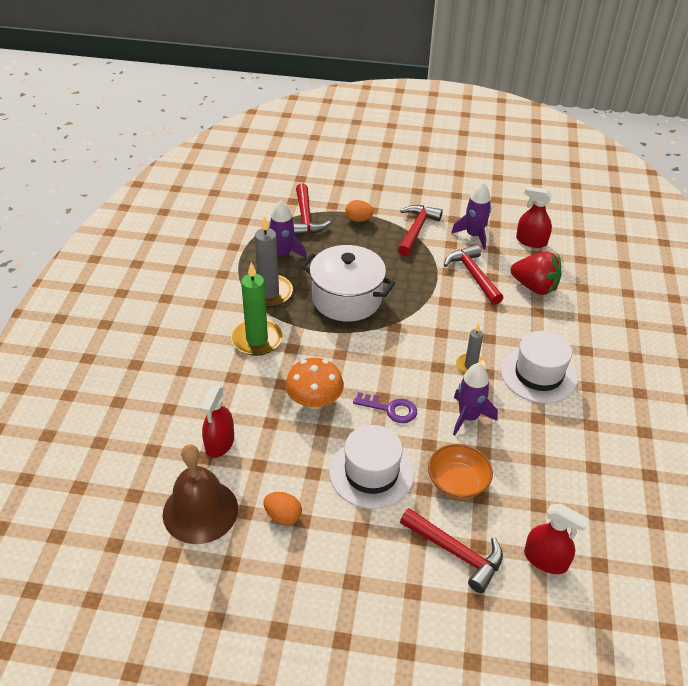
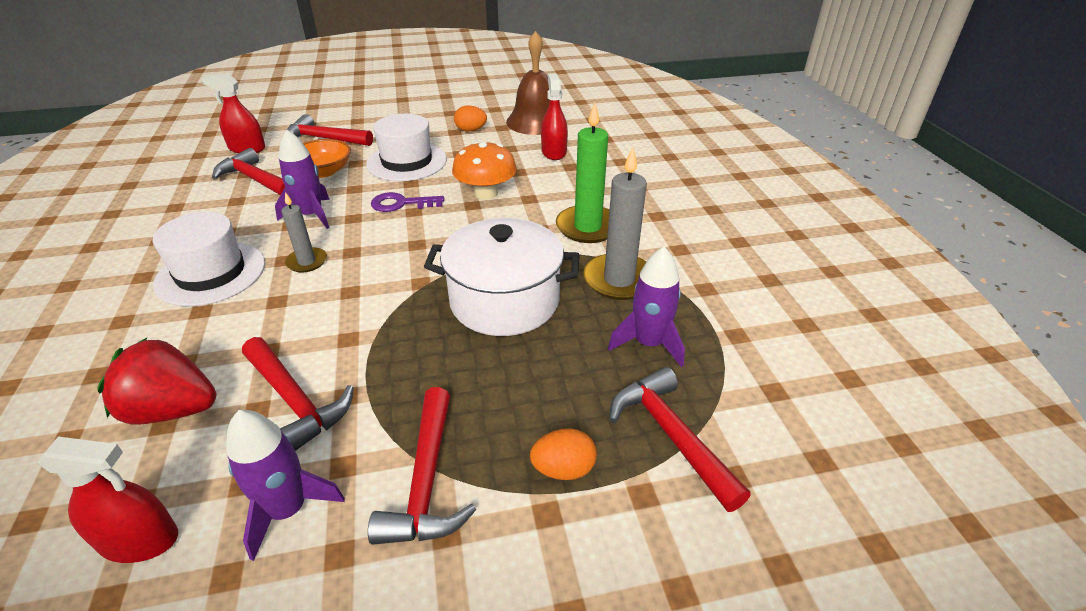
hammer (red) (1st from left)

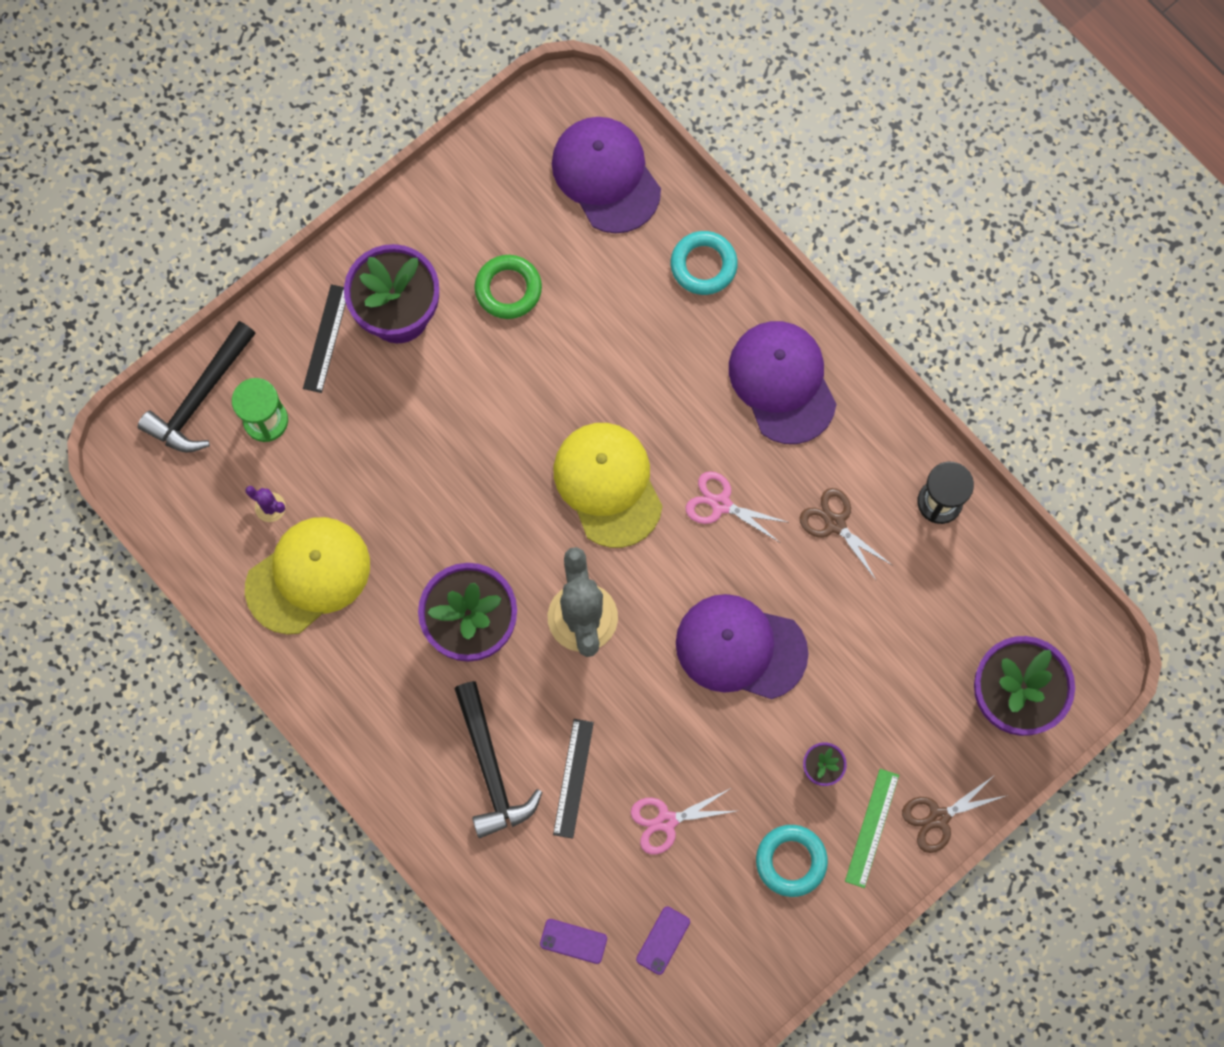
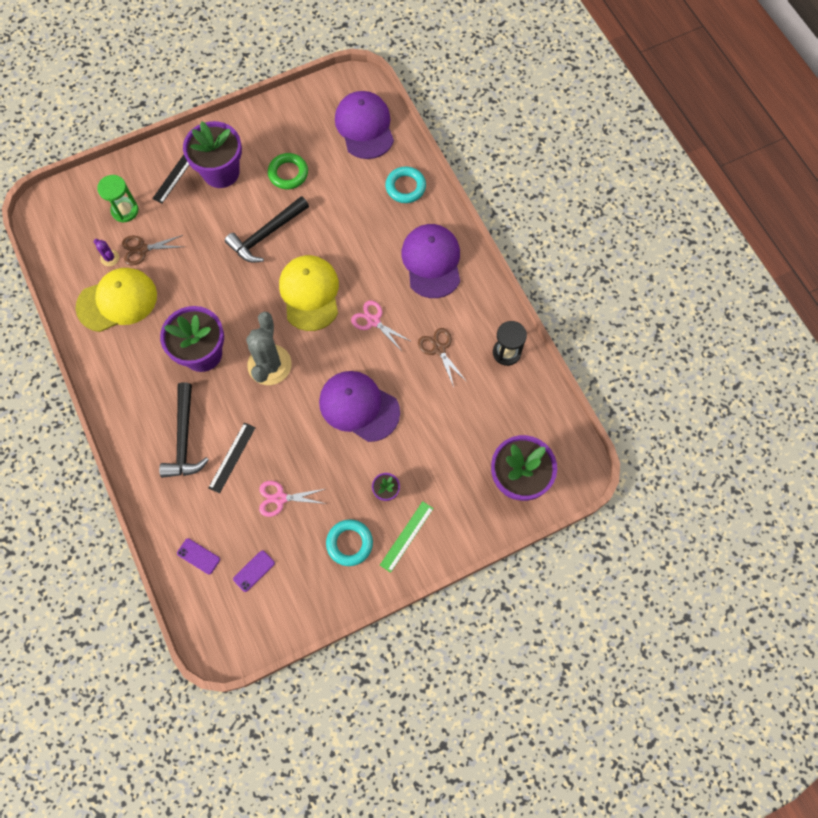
scissors (brown) (1st from left); hammer (black) (2nd from left)

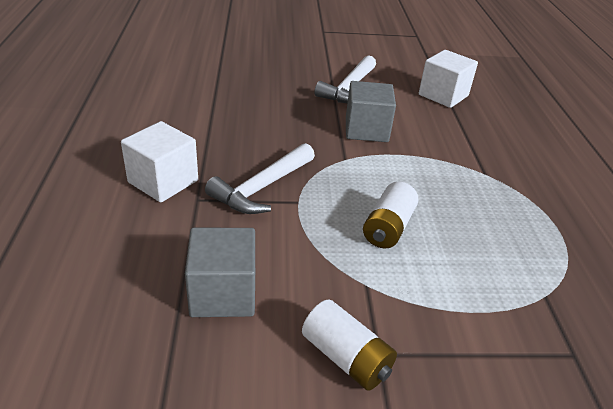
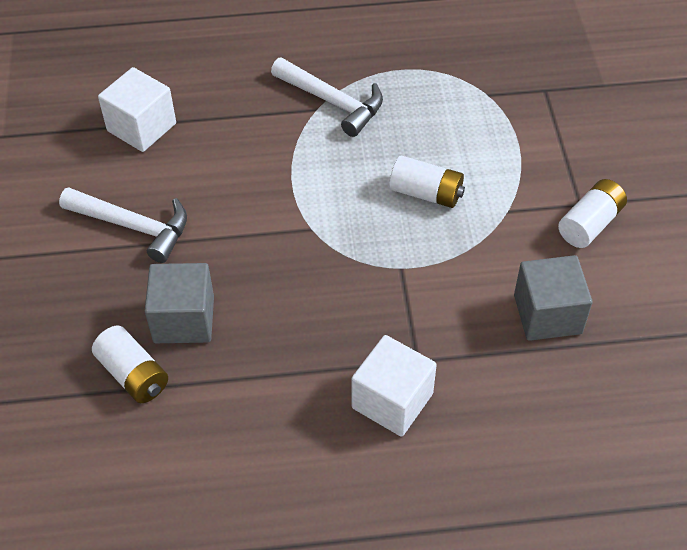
battery (white) (1st from left); cube (grey) (1st from left); hammer (white) (2nd from left)

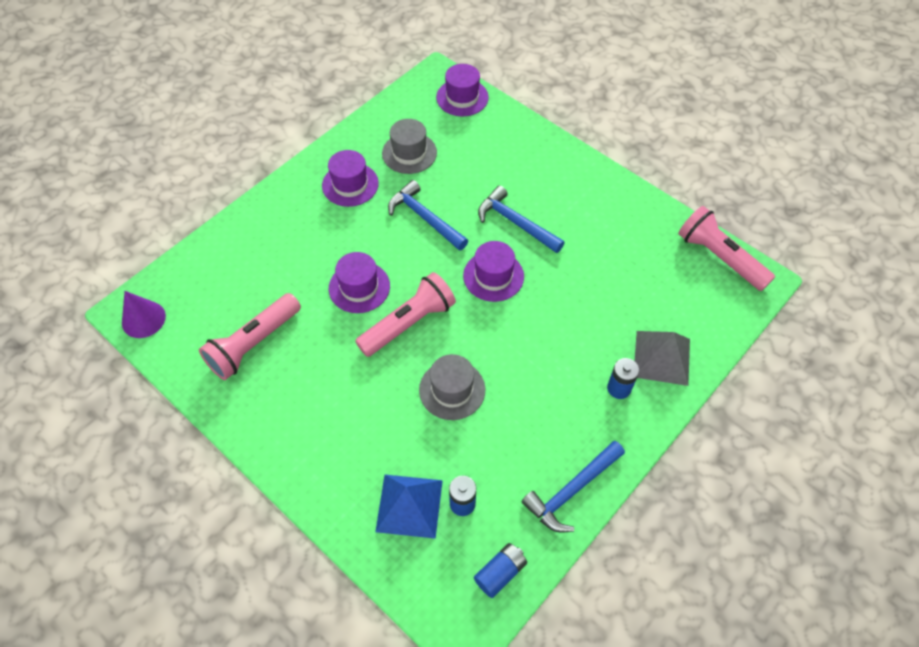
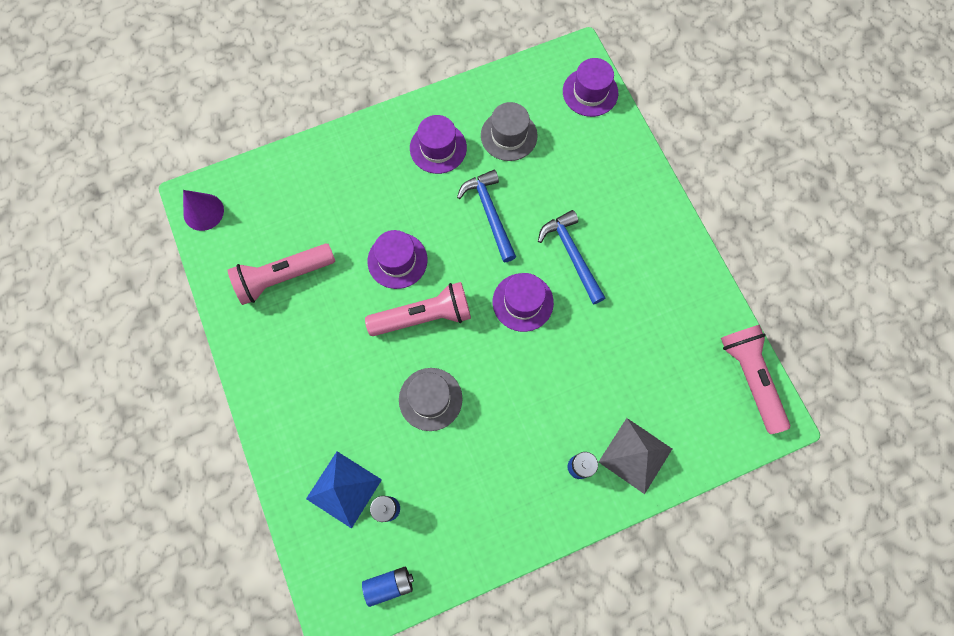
hammer (blue) (3rd from left in the first image)

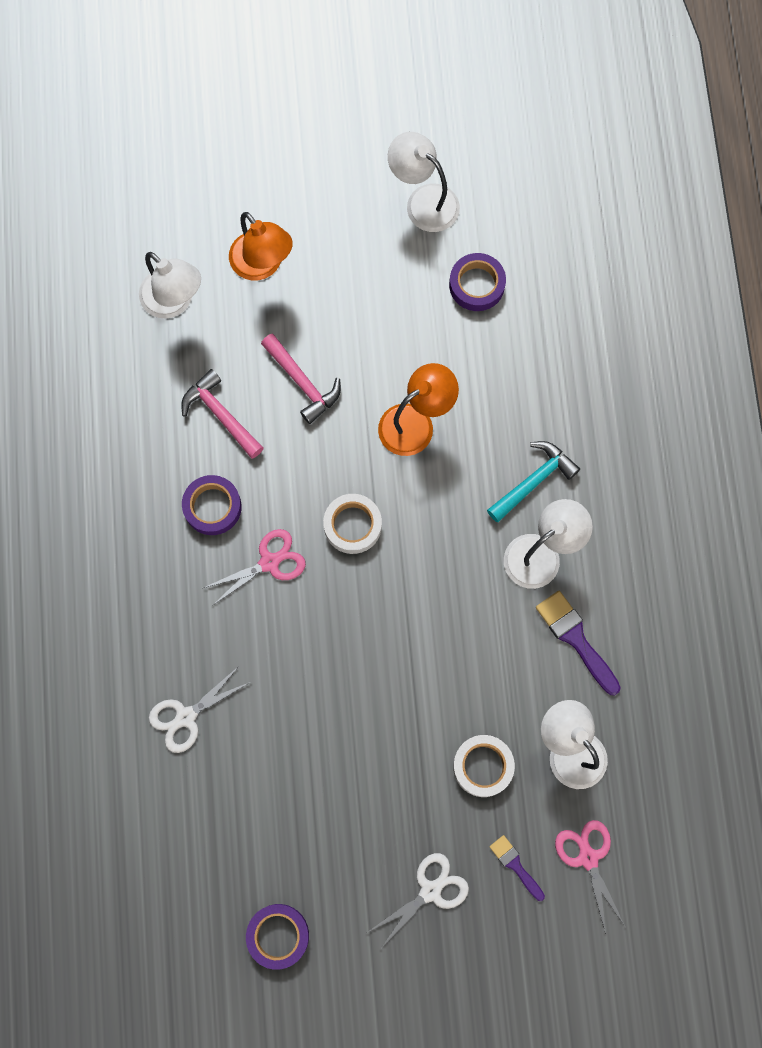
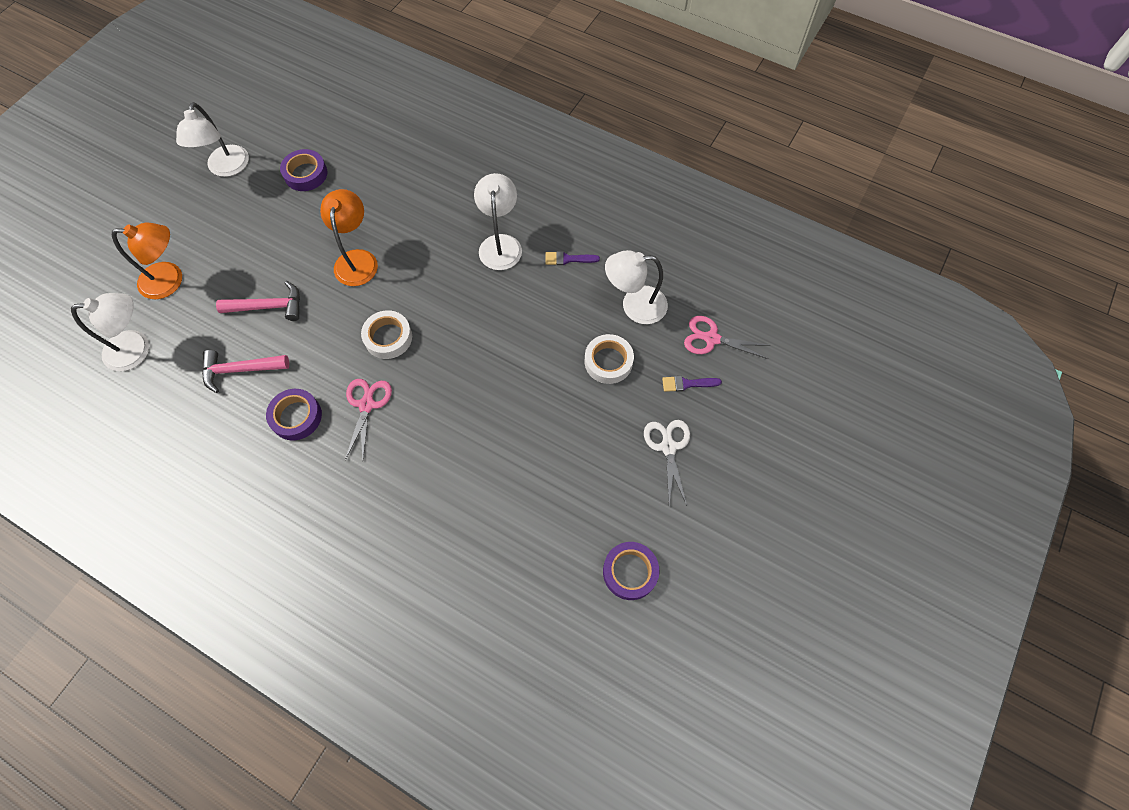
lamp (white) (2nd from left); brush (purple) (1st from left); scissors (white) (1st from left in the first image); hammer (turquoise)

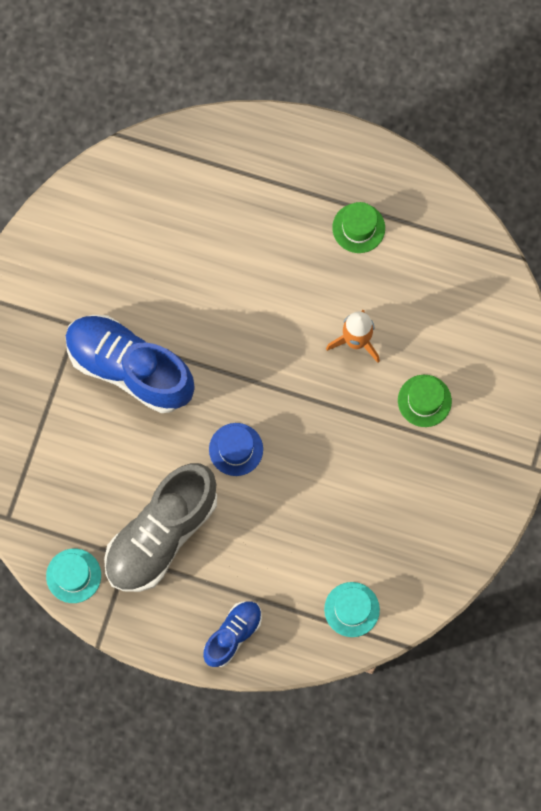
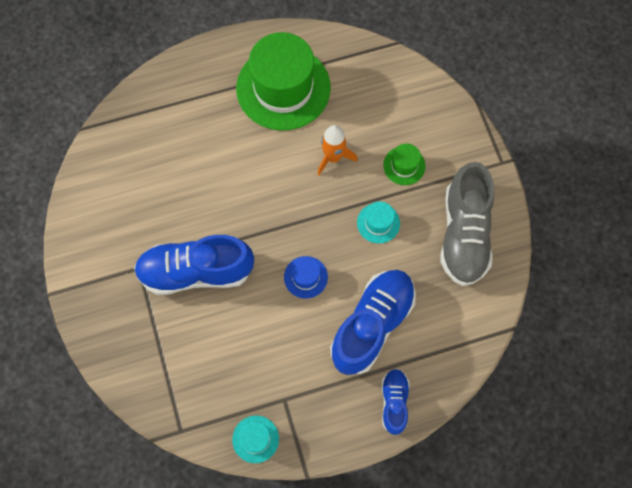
hat (green) (1st from left); shoe (blue) (2nd from left); hat (turquoise) (2nd from left); shoe (grey)

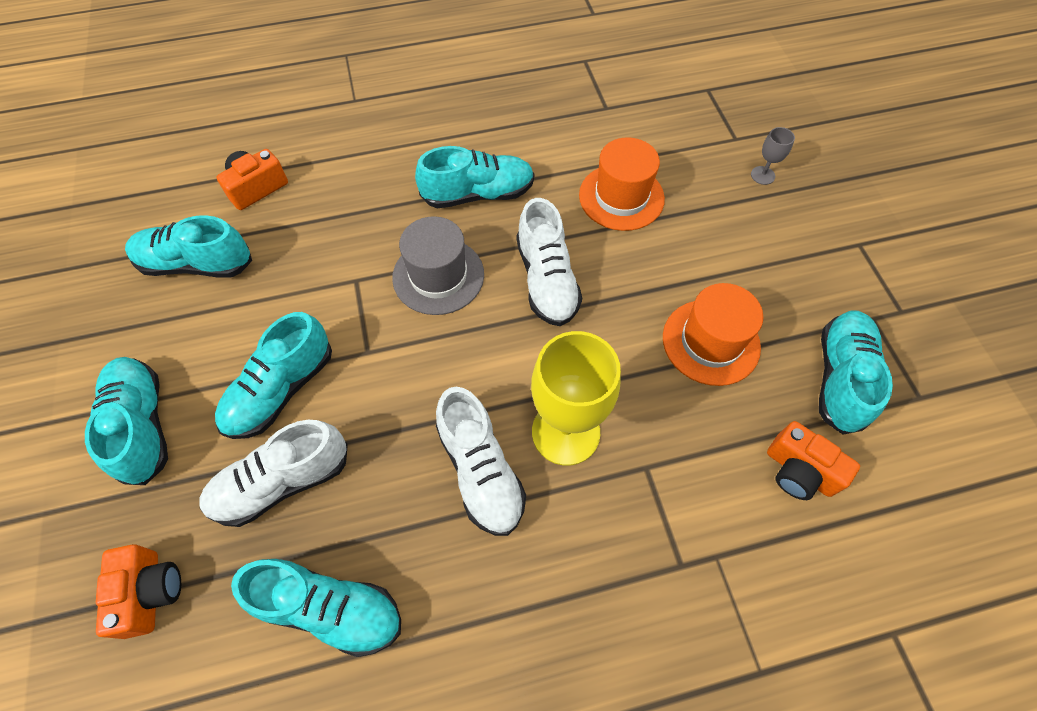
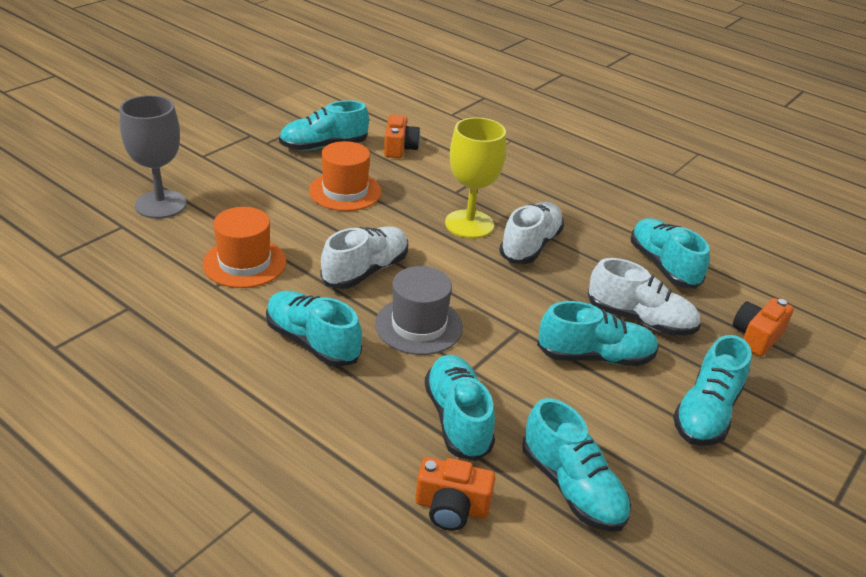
goblet (grey); shoe (turquoise) (3rd from left)

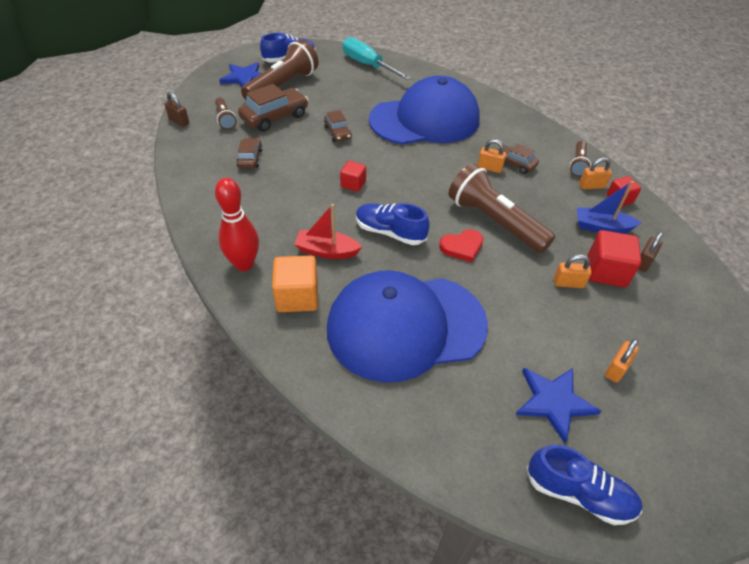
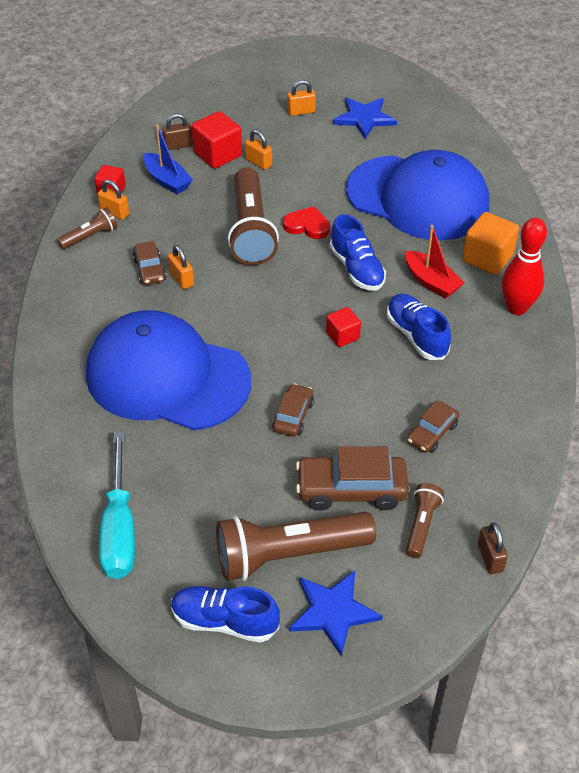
shoe (blue) (3rd from left)

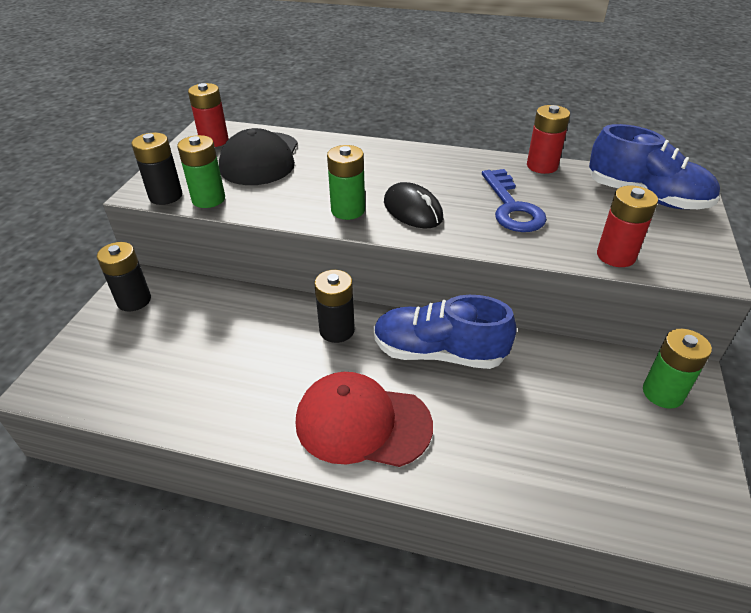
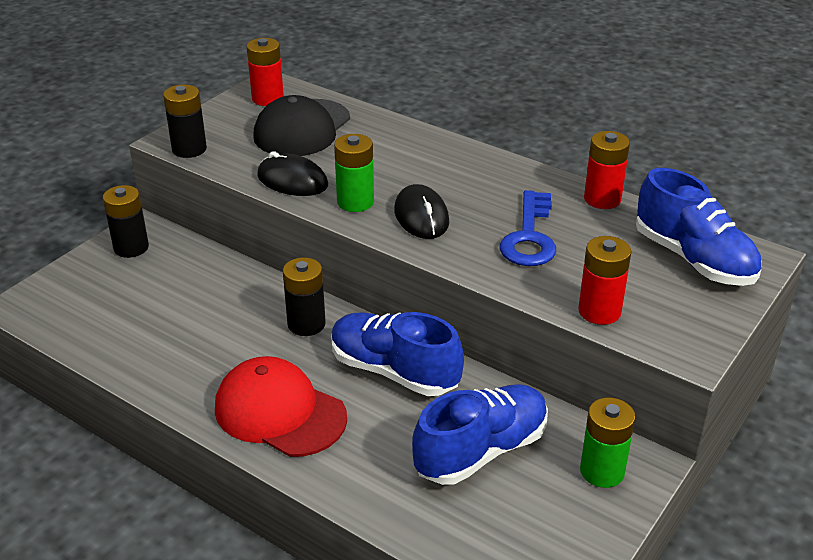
mouse (black) (1st from left); shoe (blue) (2nd from left); battery (green) (1st from left in the first image)

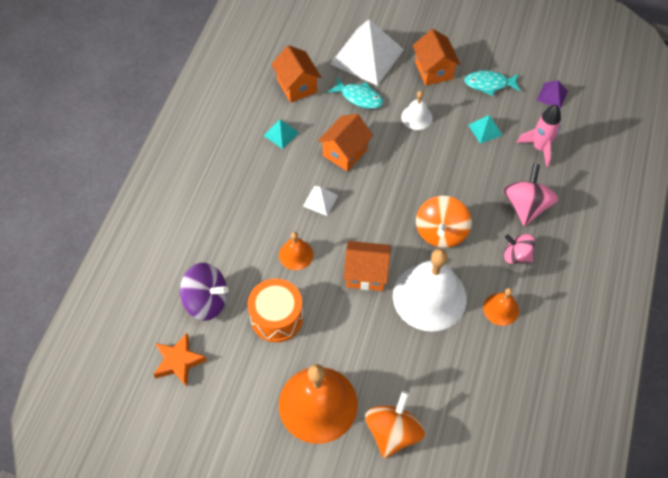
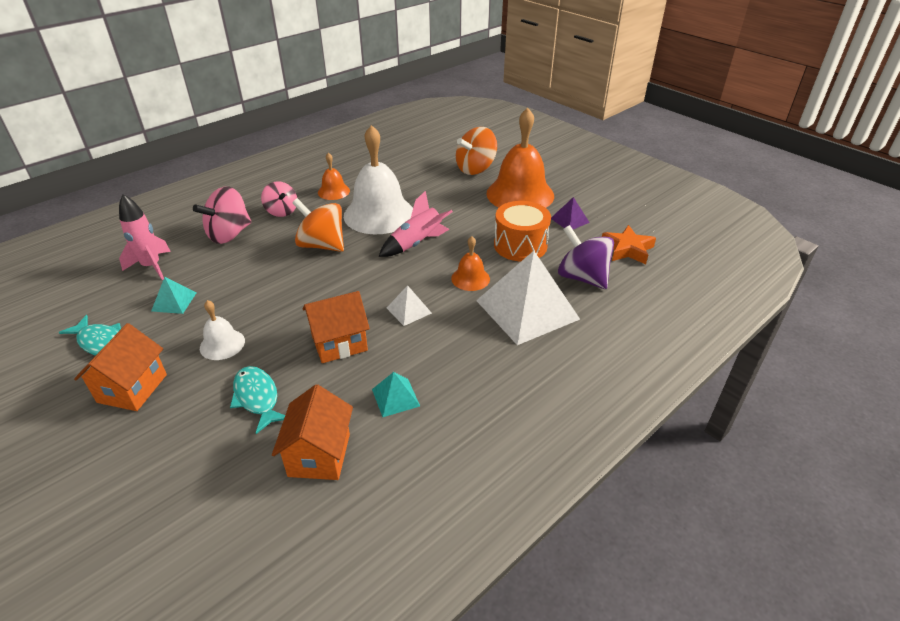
spinning top (orange) (1st from left); rocket (pink) (2nd from left); pyramid (white) (2nd from left); pyramid (purple)

